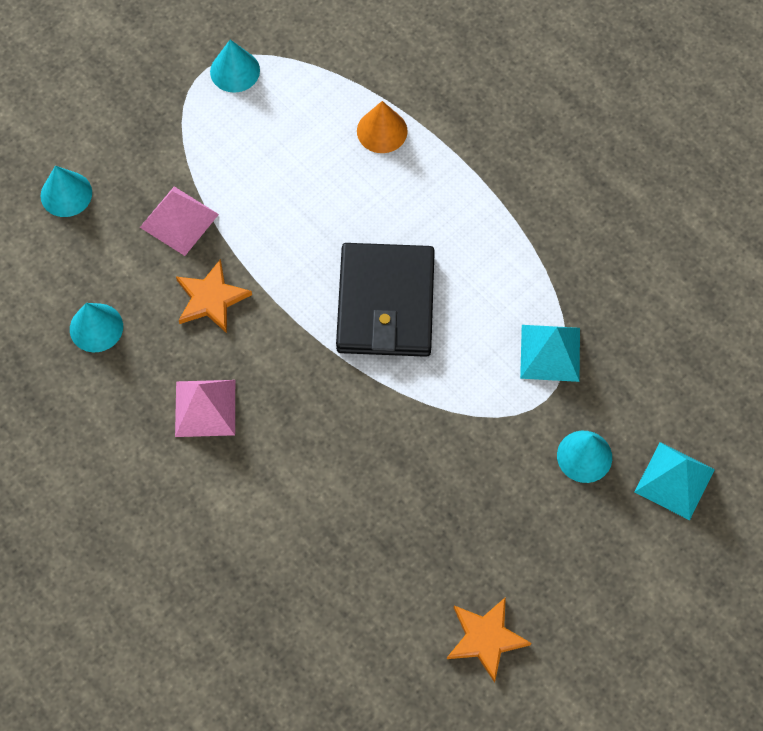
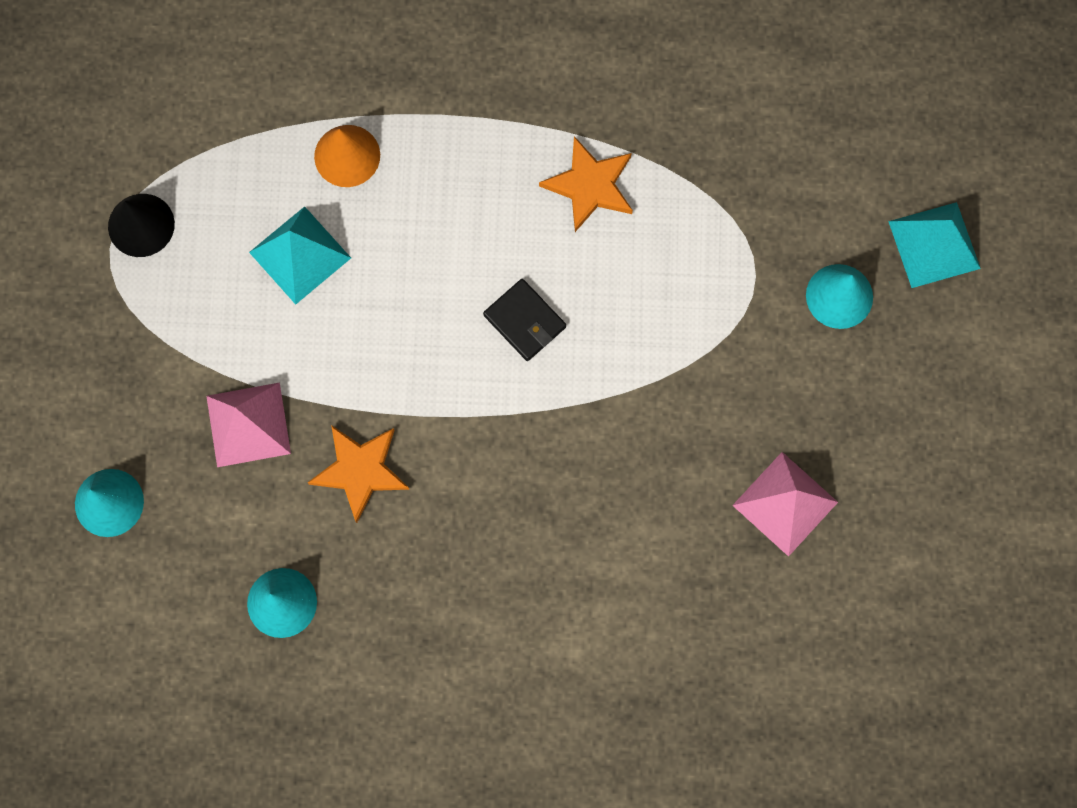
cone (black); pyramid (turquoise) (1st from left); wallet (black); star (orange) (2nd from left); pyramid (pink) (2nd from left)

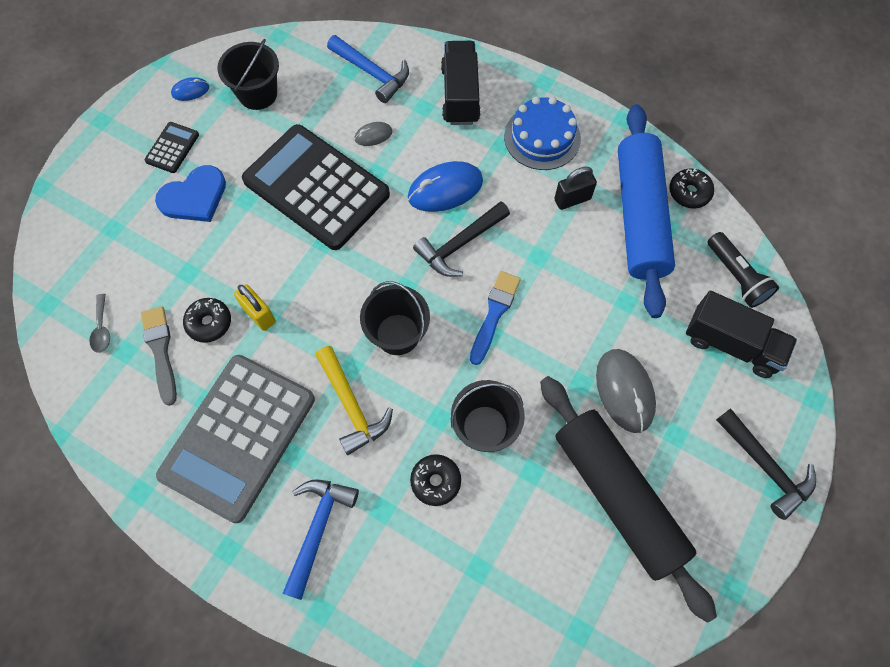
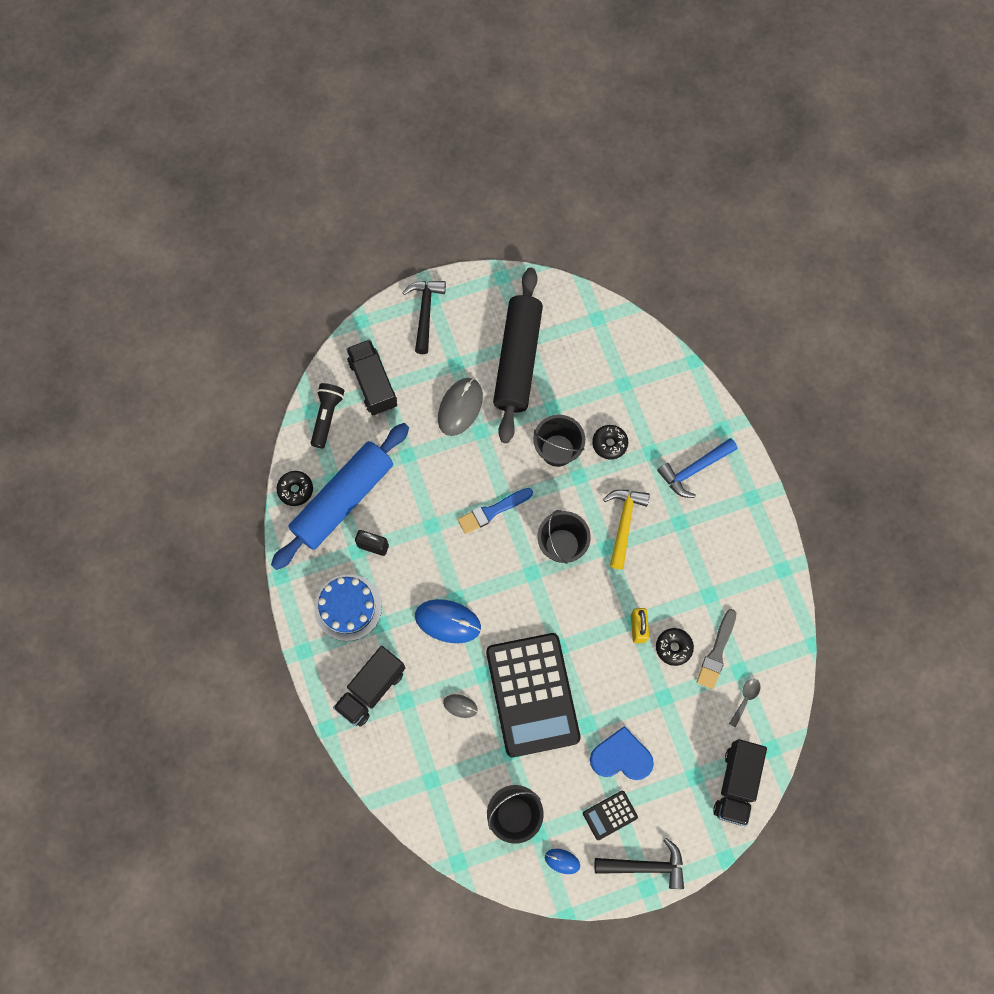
hammer (black) (2nd from left); truck (black) (3rd from left); calculator (grey); hammer (blue) (2nd from left in the first image)

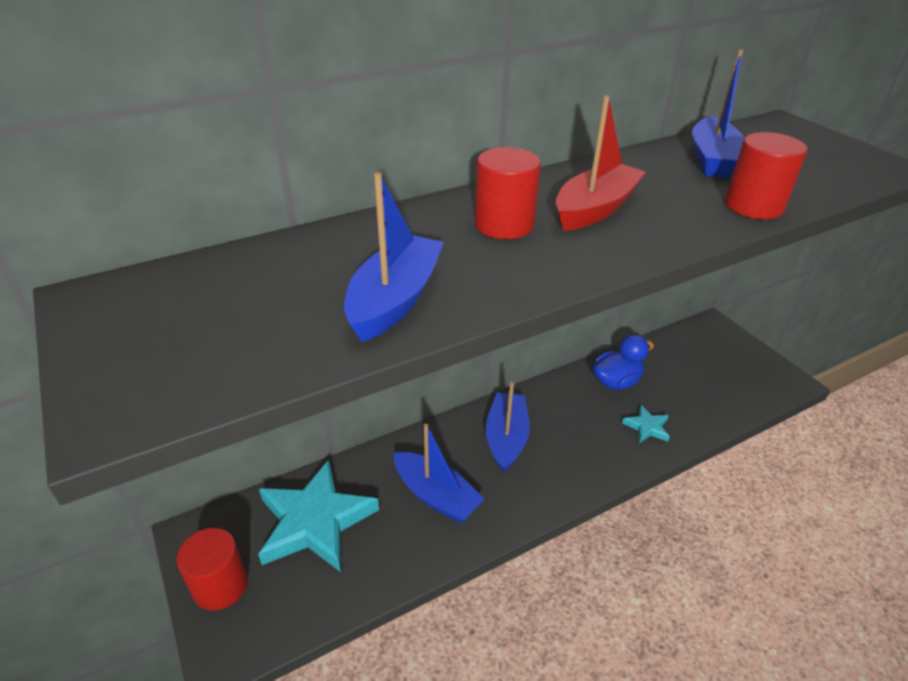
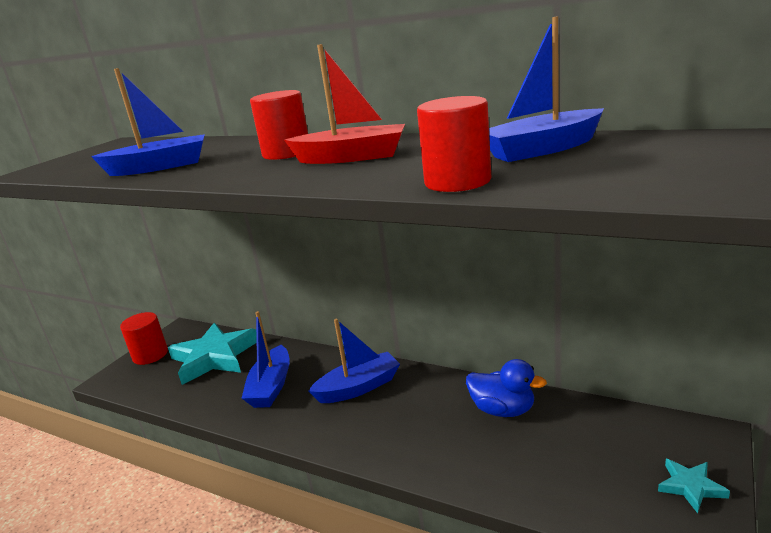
star (turquoise) (2nd from left)

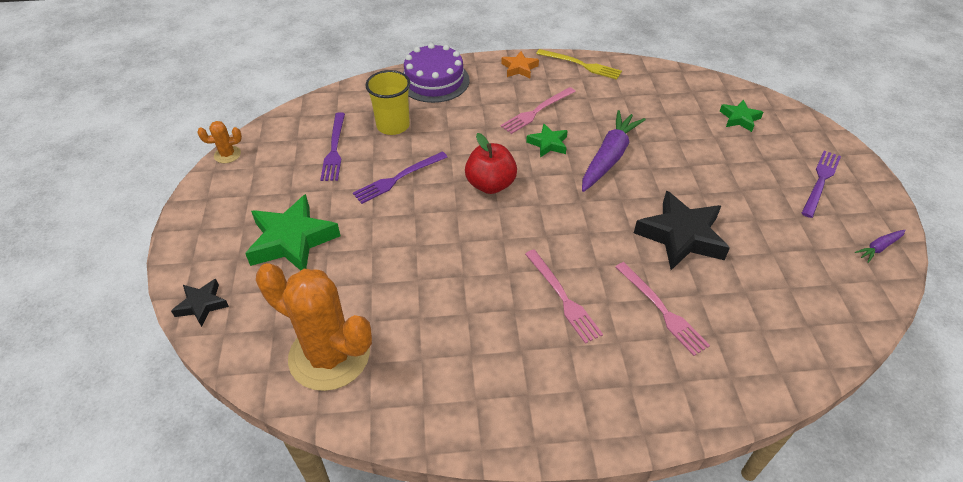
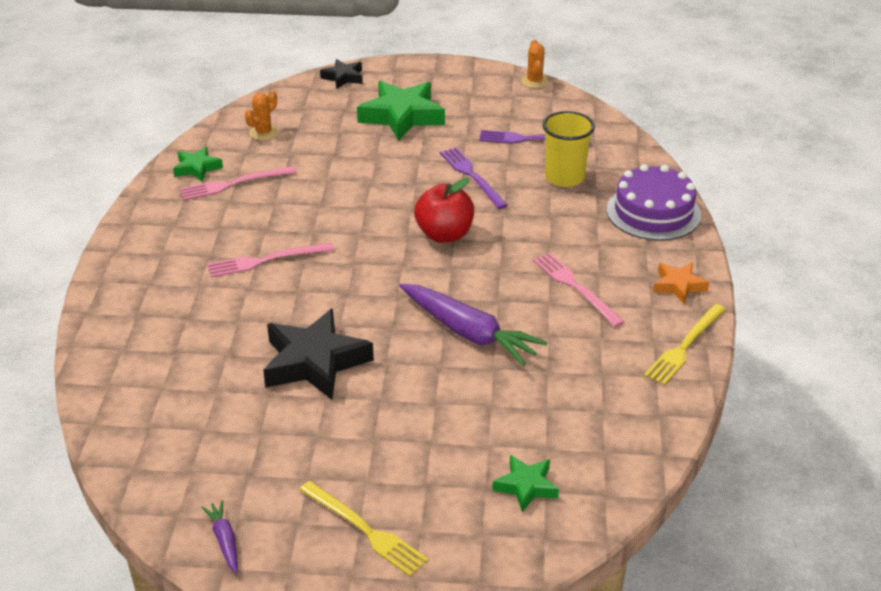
star (green) (1st from left); fork (pink) (1st from left); cactus (orange) (1st from left); fork (yellow) (1st from left)

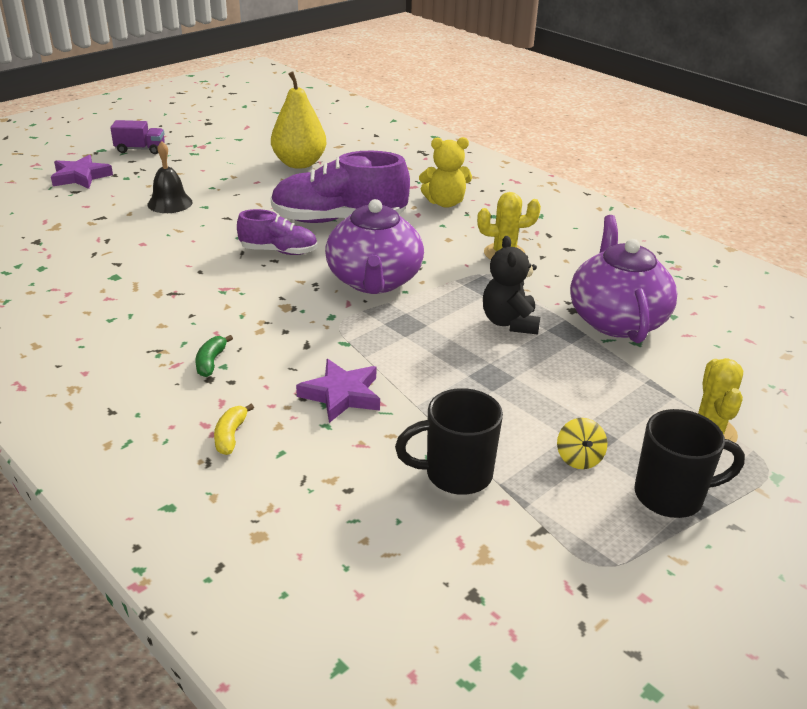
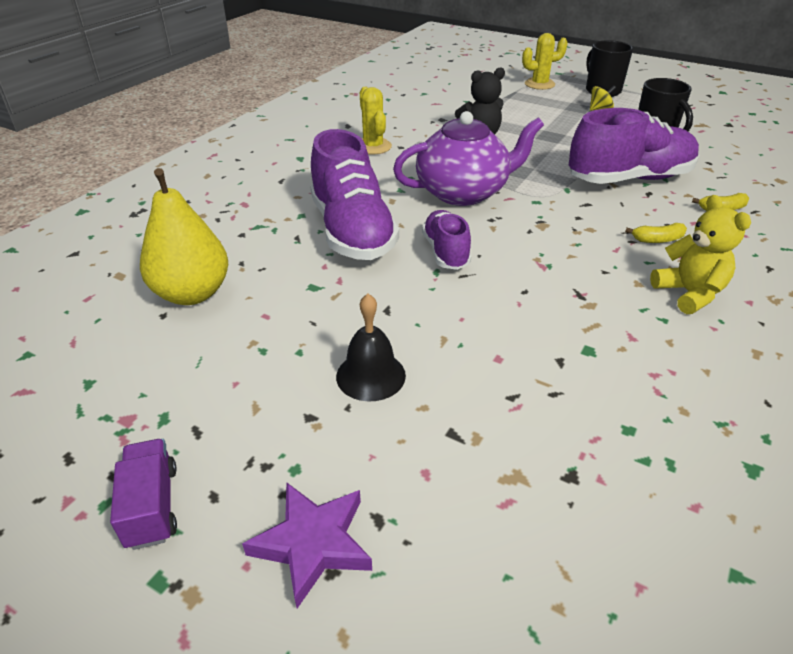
shoe (purple) (3rd from left); banana (yellow) (1st from left); teddy bear (yellow); teapot (purple) (2nd from left in the first image)

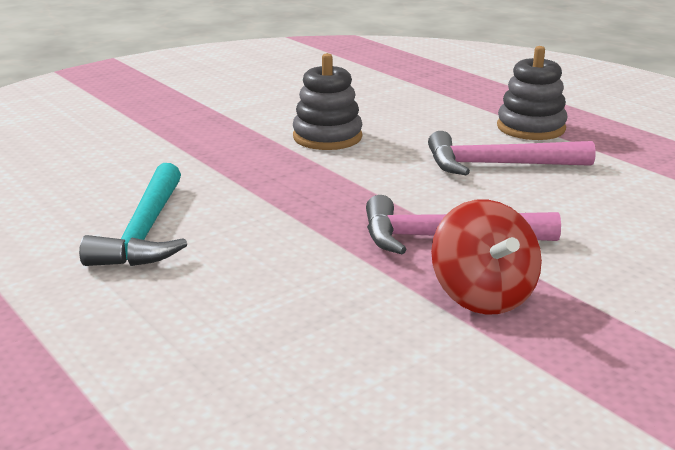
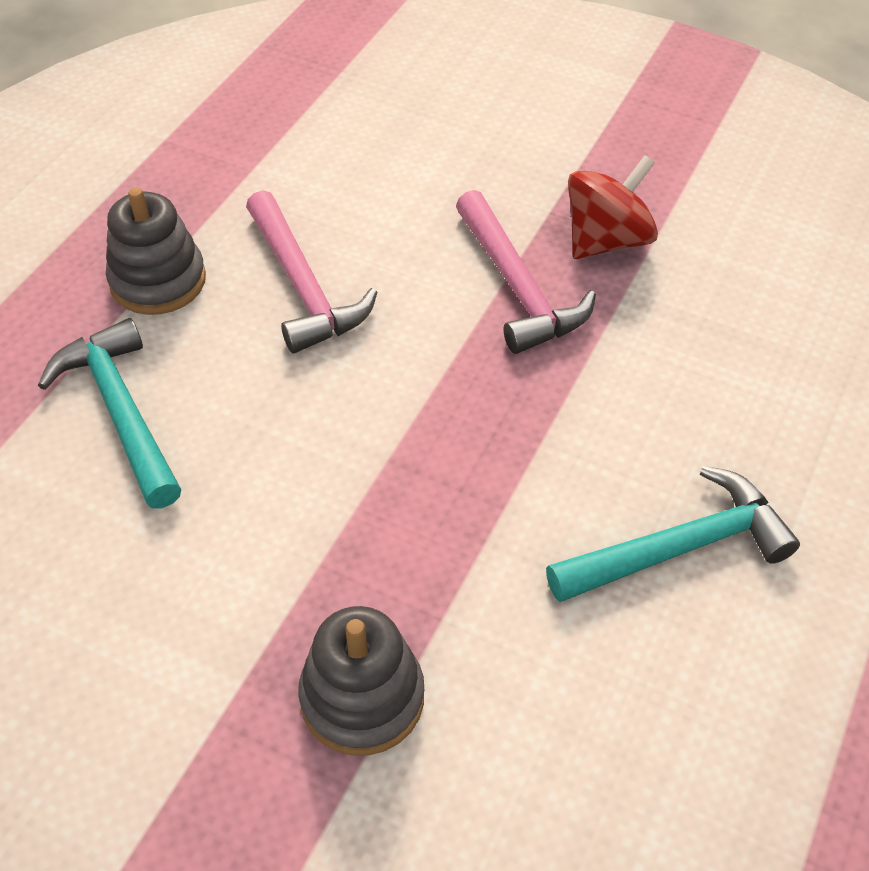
hammer (turquoise) (1st from left); stacking toy (grey) (2nd from left)

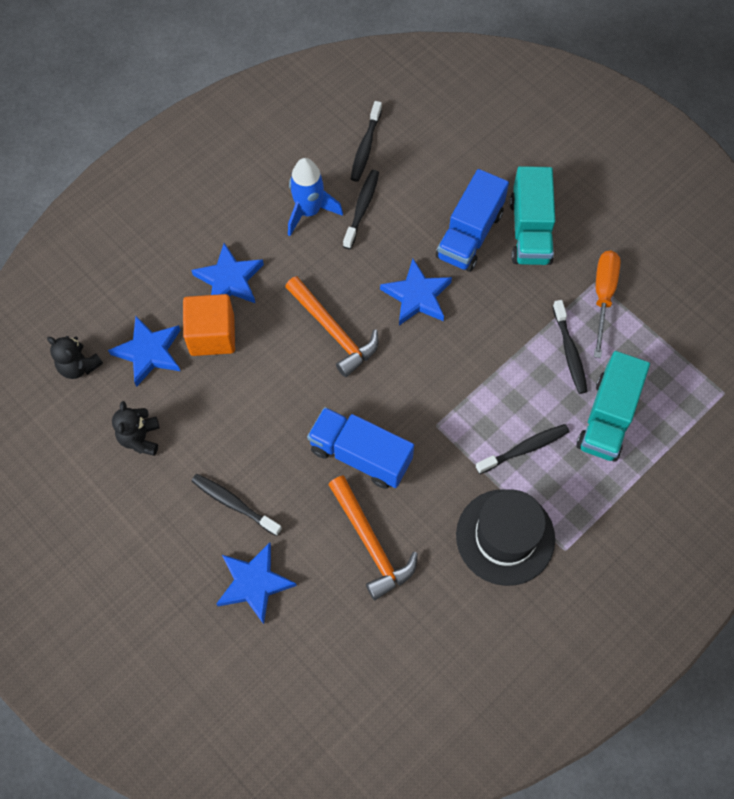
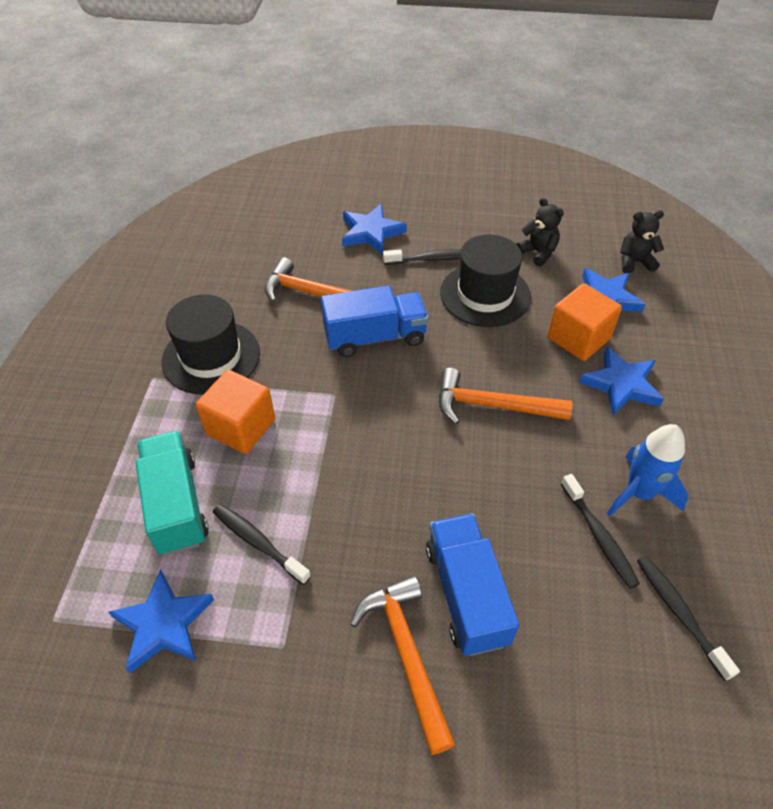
star (blue) (1st from left); cube (orange) (1st from left); hammer (orange) (2nd from left); hat (black) (2nd from left); screwdriver (orange)

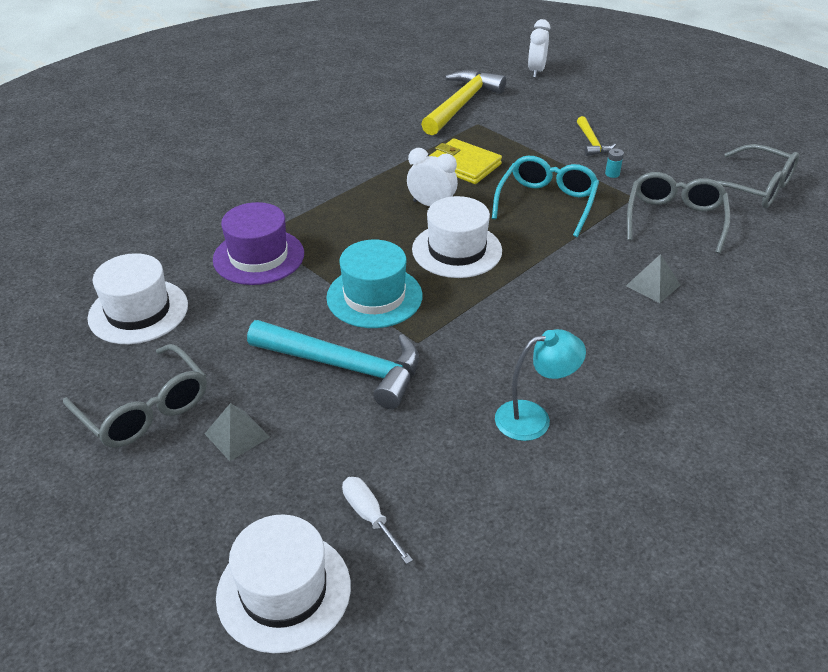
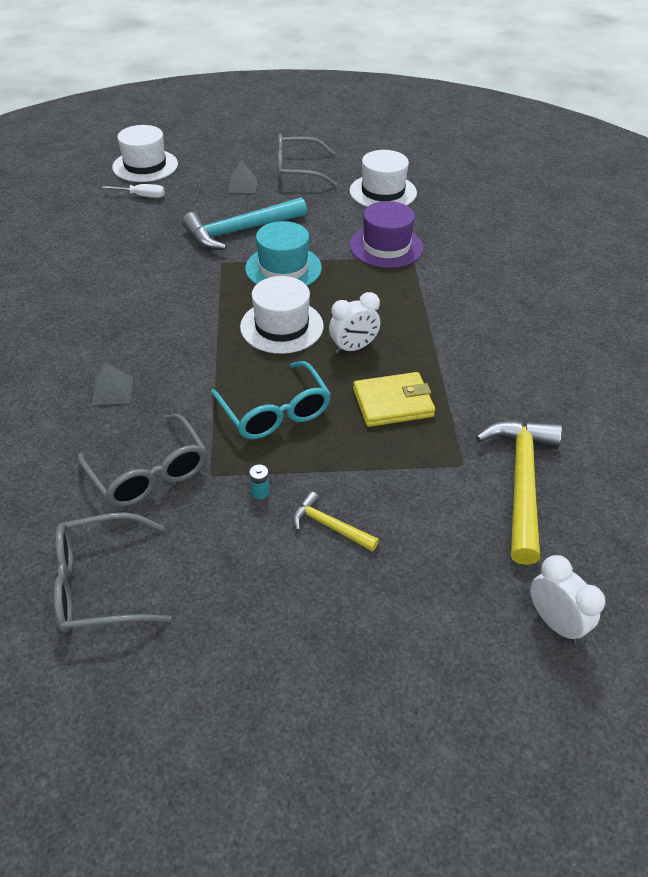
hammer (yellow) (2nd from left); lamp (turquoise)

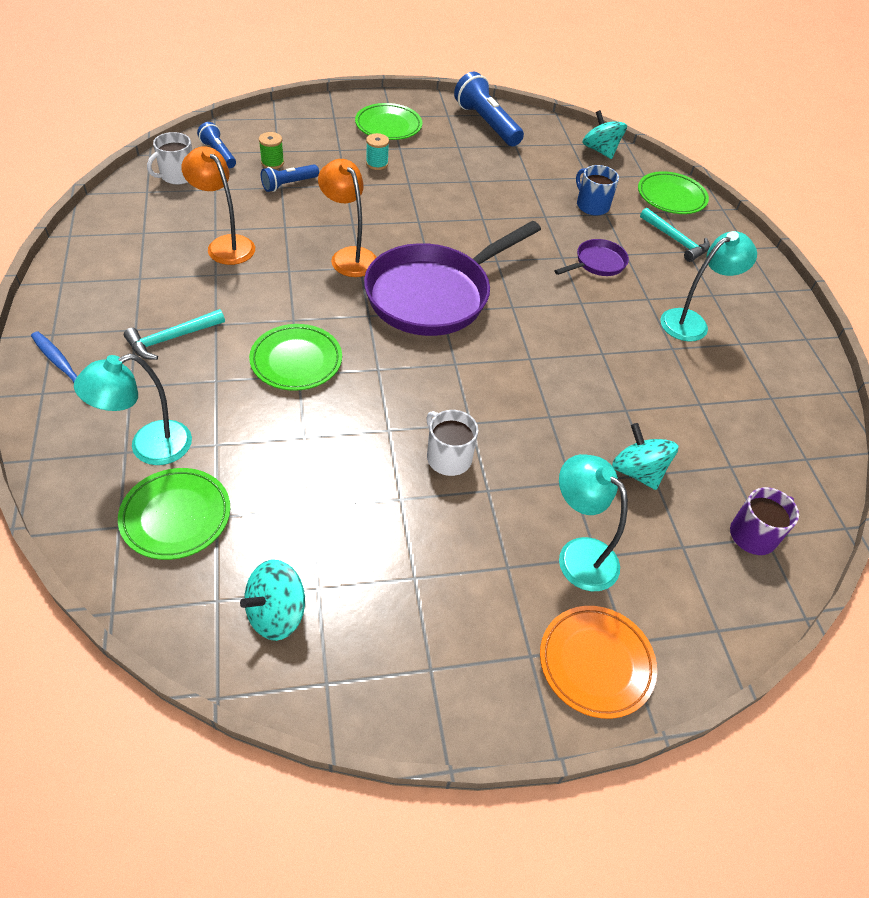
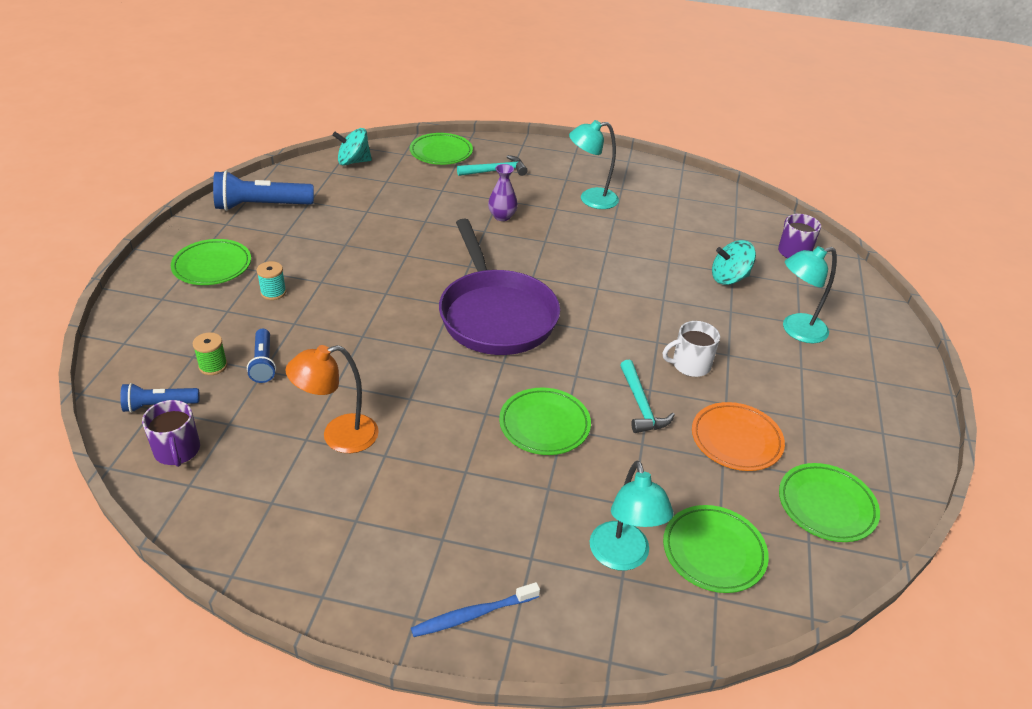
mug (purple) (1st from left); vase (purple); lamp (turquoise) (1st from left); hammer (turquoise) (2nd from left); plate (orange); plate (green) (5th from left); lamp (orange) (2nd from left in the first image); mug (blue)

